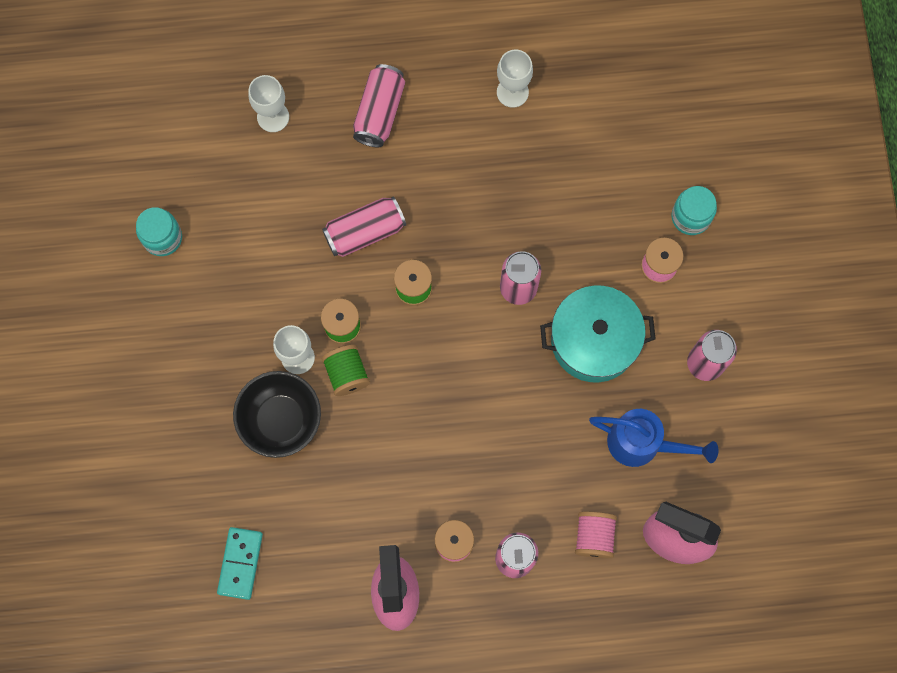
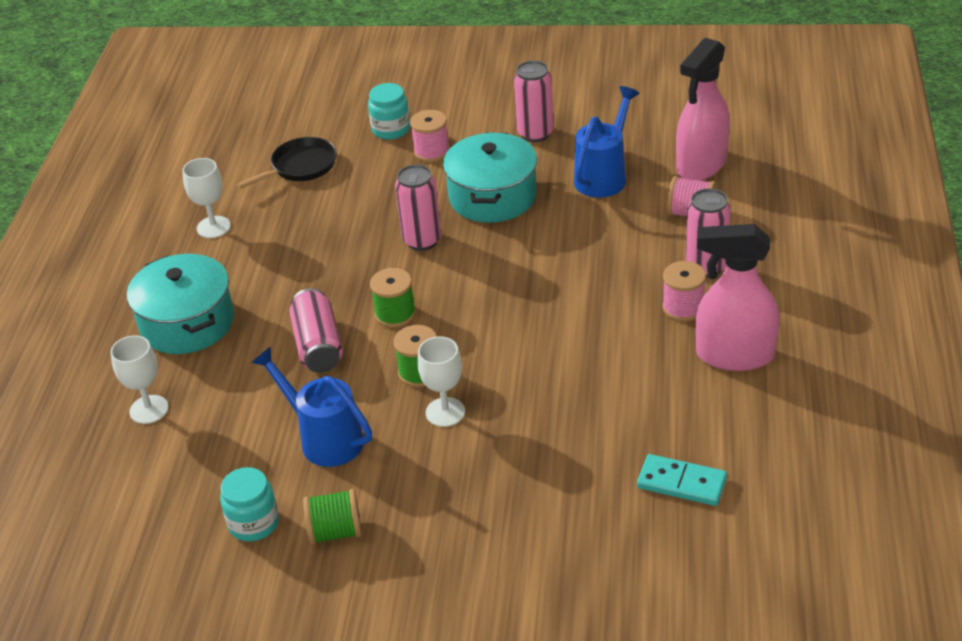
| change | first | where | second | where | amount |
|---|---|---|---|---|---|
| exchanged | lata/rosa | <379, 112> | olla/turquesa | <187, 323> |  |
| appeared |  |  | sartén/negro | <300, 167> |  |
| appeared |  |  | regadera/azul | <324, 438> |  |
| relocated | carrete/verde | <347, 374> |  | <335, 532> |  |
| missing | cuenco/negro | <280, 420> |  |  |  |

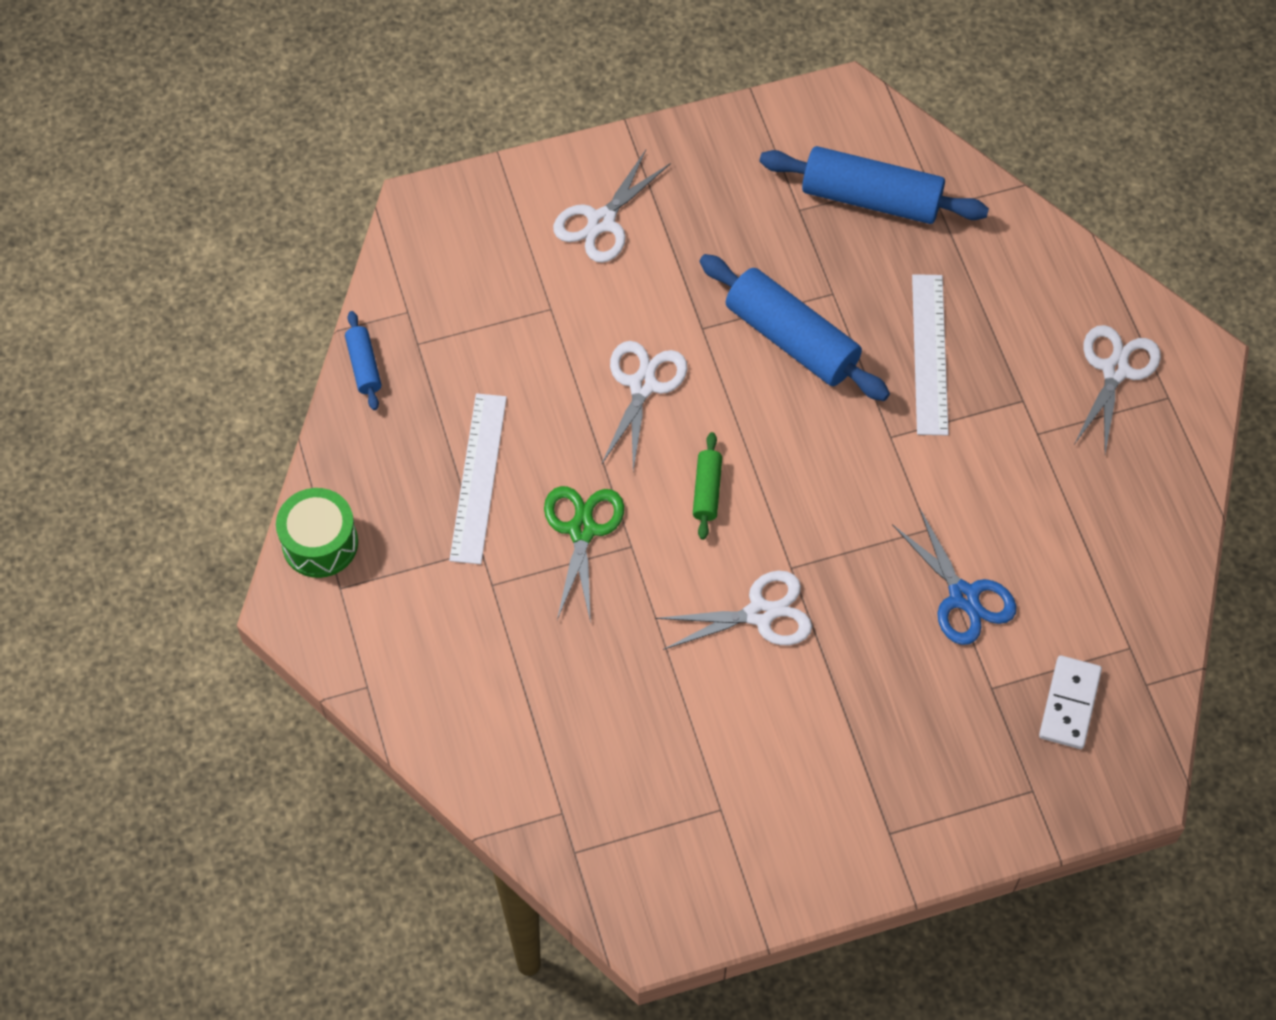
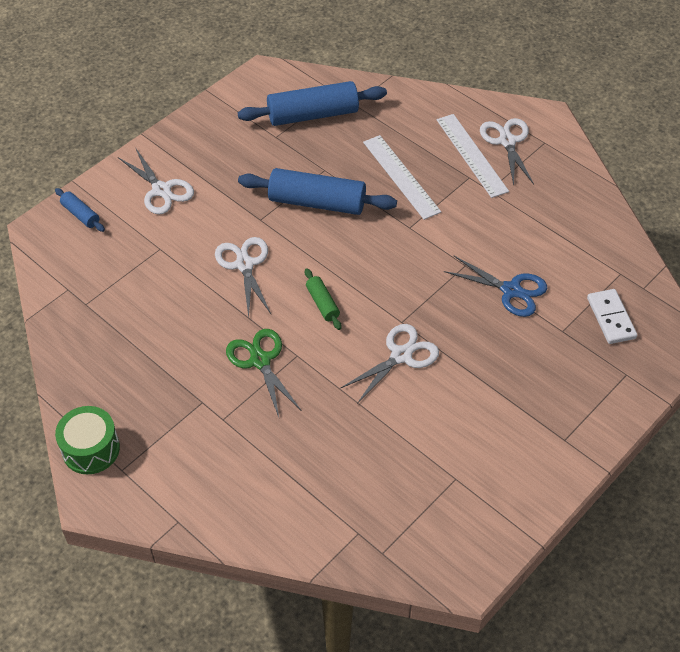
| change | first | where | second | where | amount |
|---|---|---|---|---|---|
| relocated | rodillo/azul | <364, 366> |  | <81, 214> |  |
| spun | tijeras/blanco | <601, 222> |  | <161, 190> | 45 degrees counterclockwise |
| relocated | regla/blanco | <478, 478> |  | <471, 155> |  |

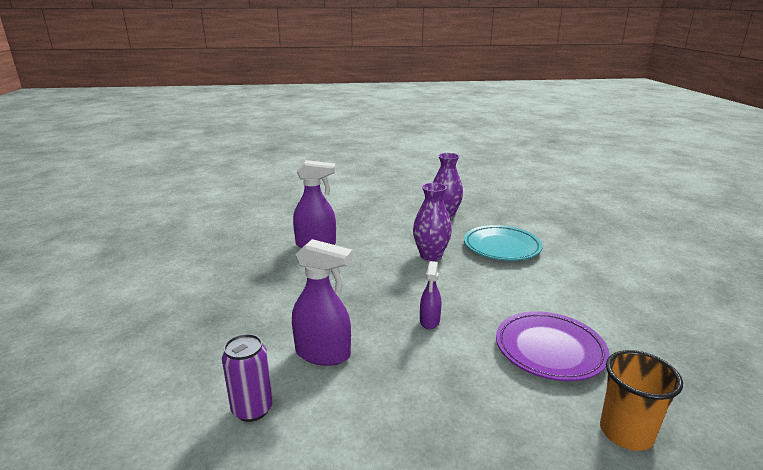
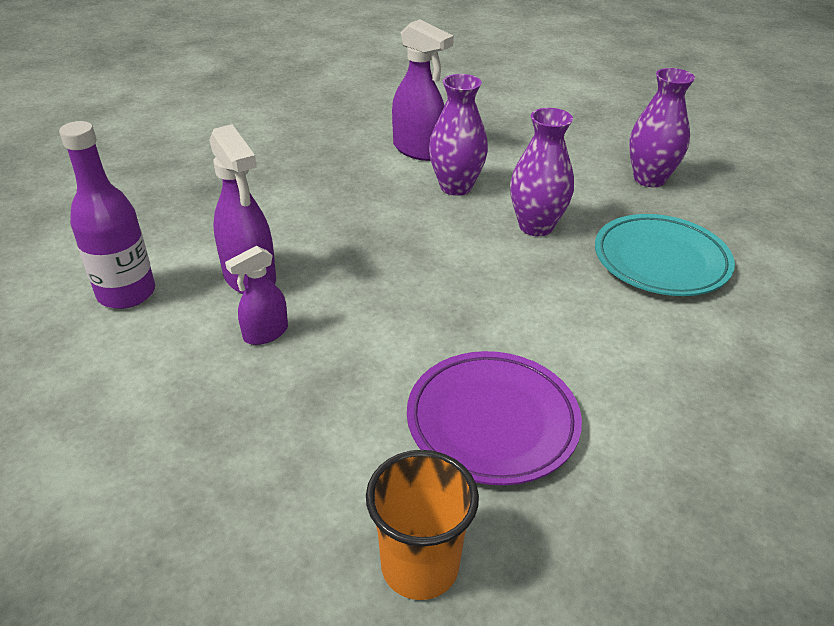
| change | first | where | second | where | amount |
|---|---|---|---|---|---|
| exchanged | lata/morado | <252, 409> | botella/morado | <126, 293> |  |
| relocated | pulverizador/morado | <429, 321> |  | <265, 333> |  |
| appeared |  |  | florero/morado | <456, 187> |  |

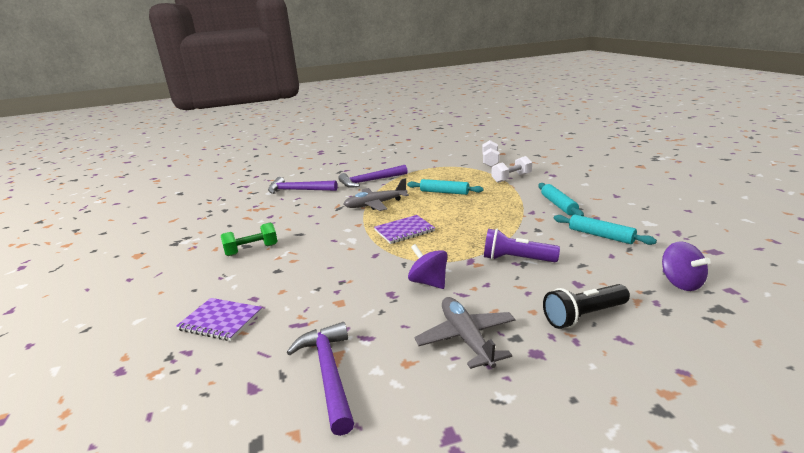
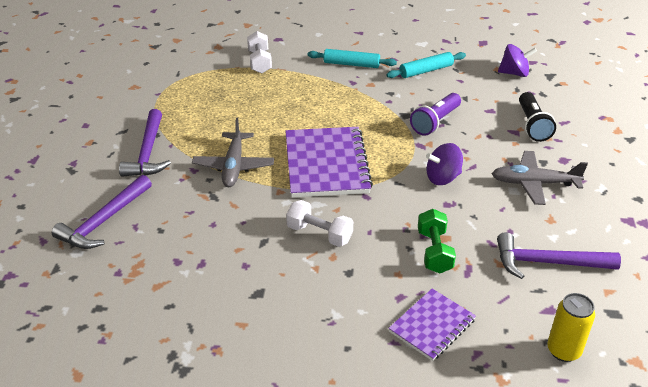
| change | first | where | second | where | amount |
|---|---|---|---|---|---|
| size | cuaderno/morado | <404, 231> |  | <326, 164> | x1.75 |
| relocated | mancuerna/blanco | <490, 161> |  | <319, 234> |  |
| relocated | mancuerna/verde | <252, 250> |  | <434, 251> |  |
| appeared |  |  | lata/amarillo | <563, 351> |  |
| missing | rodillo/turquesa | <444, 192> |  |  |  |

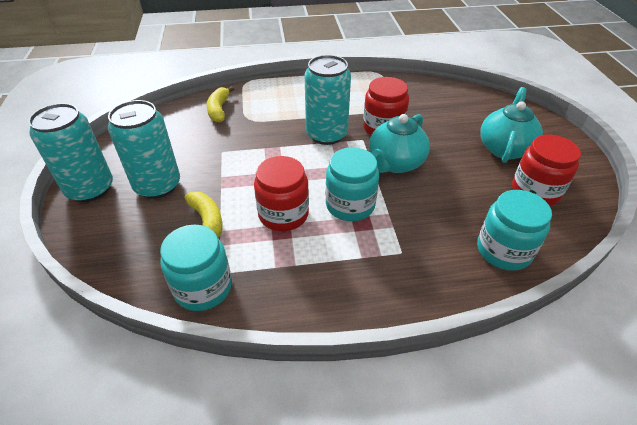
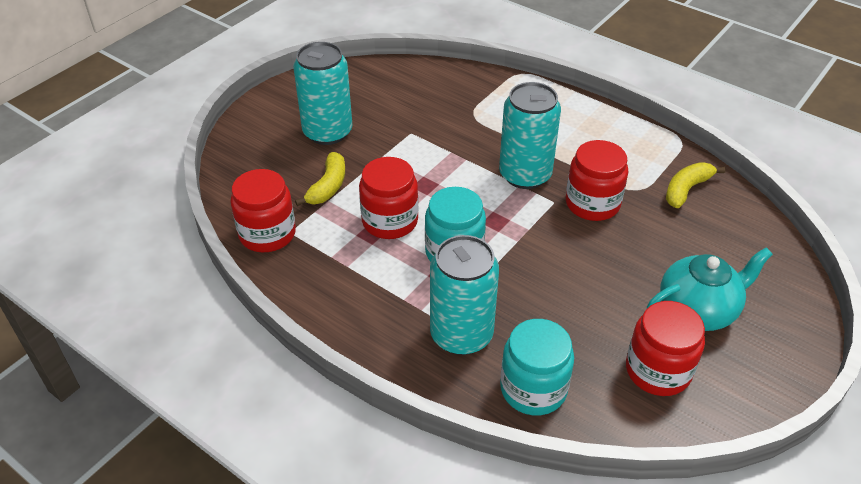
| change | first | where | second | where | amount |
|---|---|---|---|---|---|
| colour | tarro/turquesa | <203, 287> | tarro/rojo | <267, 234> |  |
| relocated | lata/turquesa | <90, 189> |  | <461, 334> |  |
| relocated | plátano/amarillo | <219, 110> |  | <686, 189> |  |
| missing | tetera/turquesa | <395, 163> |  |  |  |

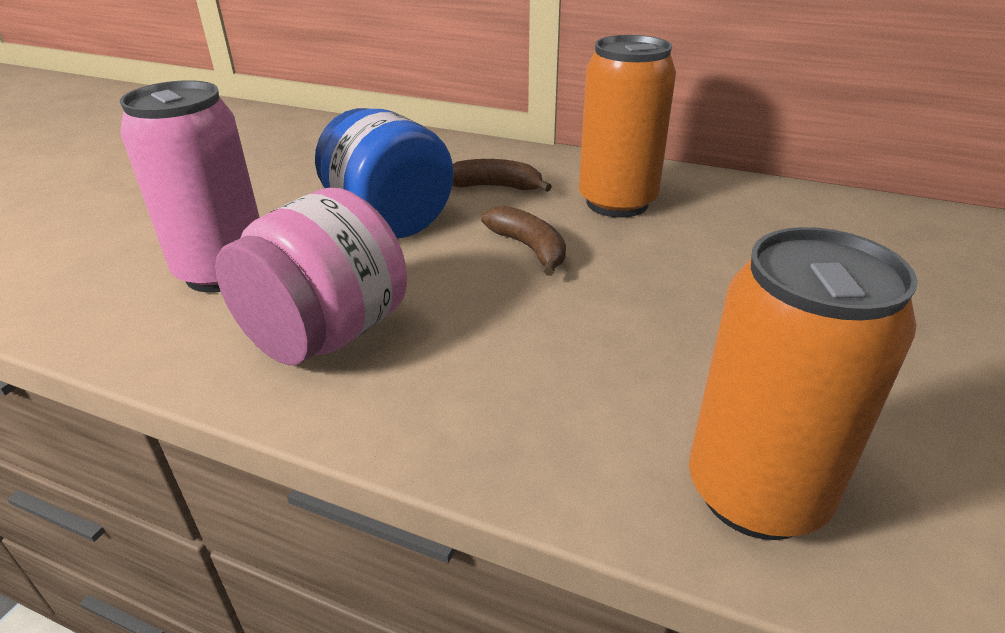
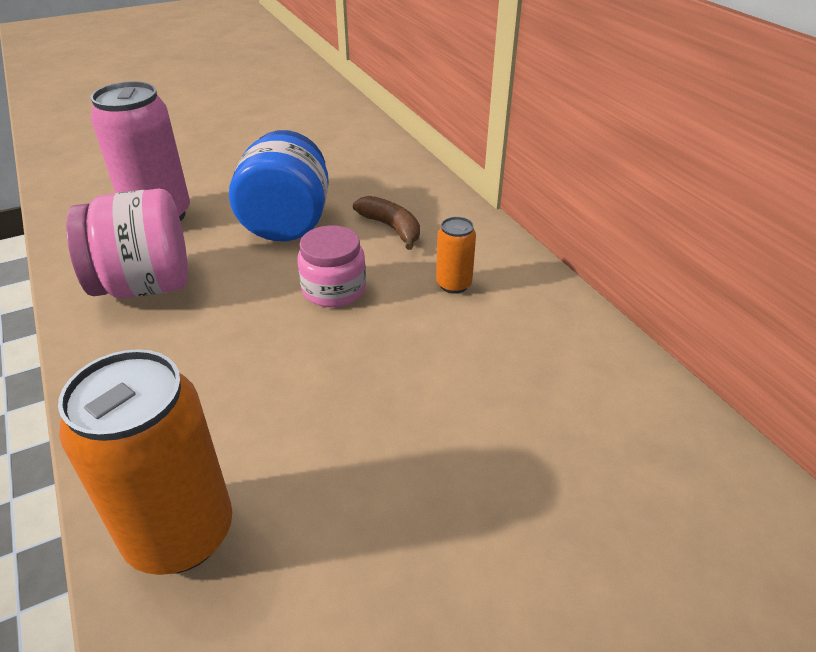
| change | first | where | second | where | amount |
|---|---|---|---|---|---|
| exchanged | plátano/marrón | <529, 248> | tarro/rosa | <334, 289> |  |
| size | lata/naranja | <617, 203> |  | <453, 284> | x0.49 |

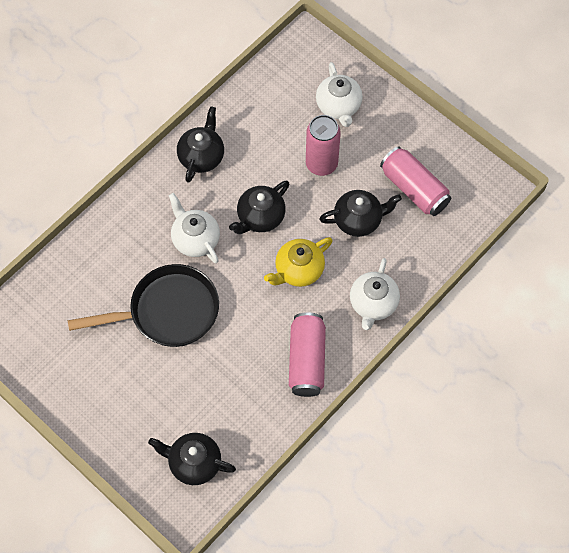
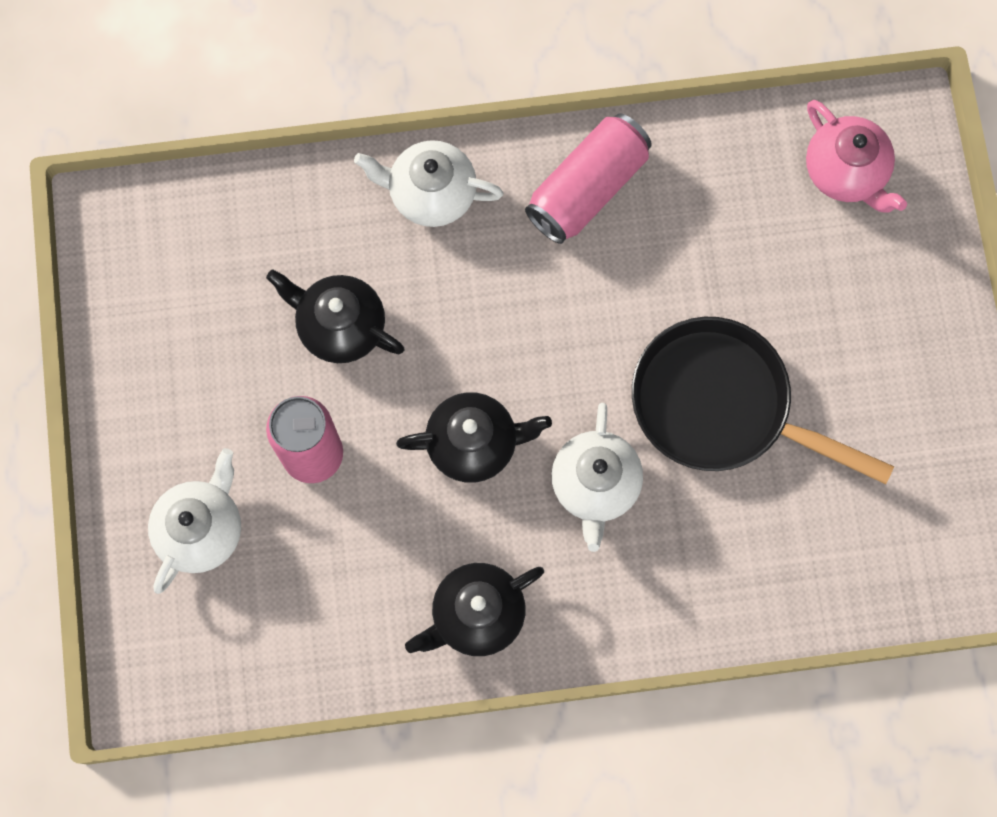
| change | first | where | second | where | amount |
|---|---|---|---|---|---|
| spun | tetera/blanco | <373, 303> |  | <431, 194> | 135 degrees counterclockwise |
| colour | tetera/negro | <194, 463> | tetera/rosa | <845, 172> |  |
| missing | tetera/amarillo | <298, 270> |  |  |  |
| missing | lata/rosa | <414, 189> |  |  |  |

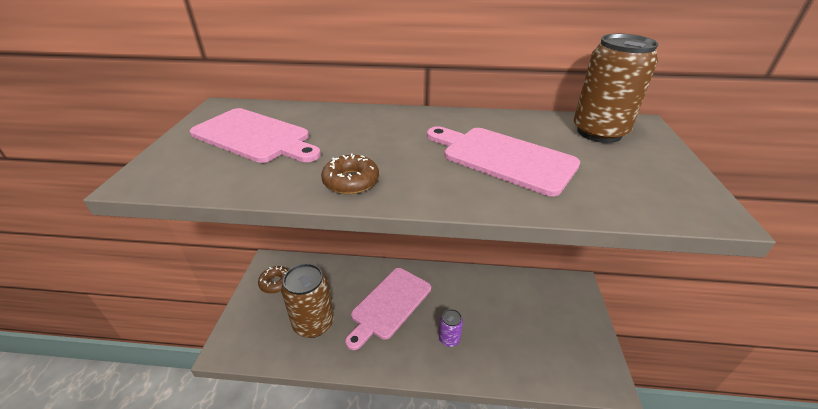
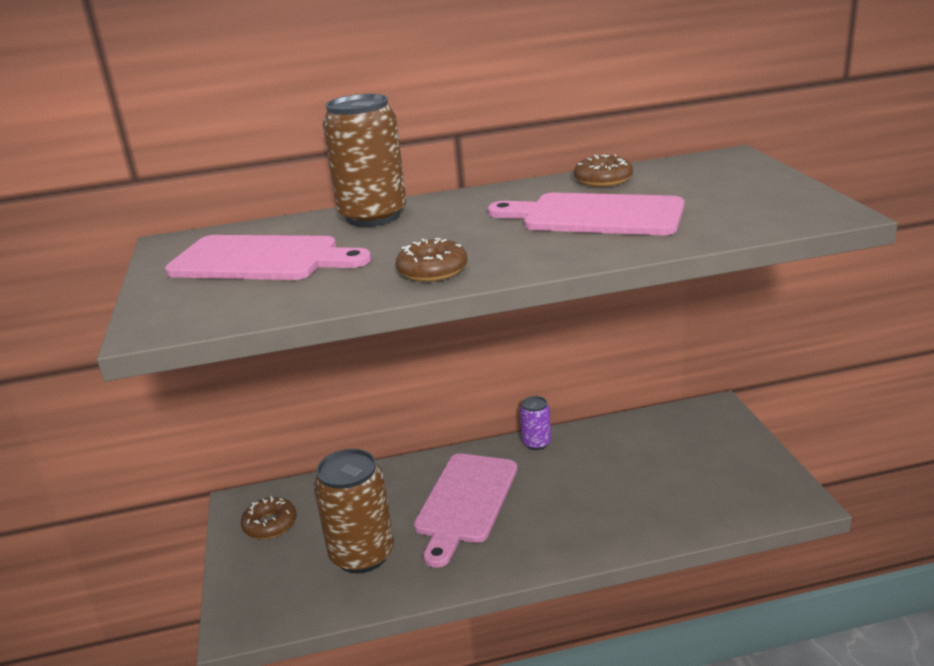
| change | first | where | second | where | amount |
|---|---|---|---|---|---|
| relocated | lata/marrón | <599, 132> |  | <373, 216> |  |
| relocated | lata/morado | <449, 339> |  | <536, 443> |  |
| appeared |  |  | rosquilla/marrón | <603, 179> |  |

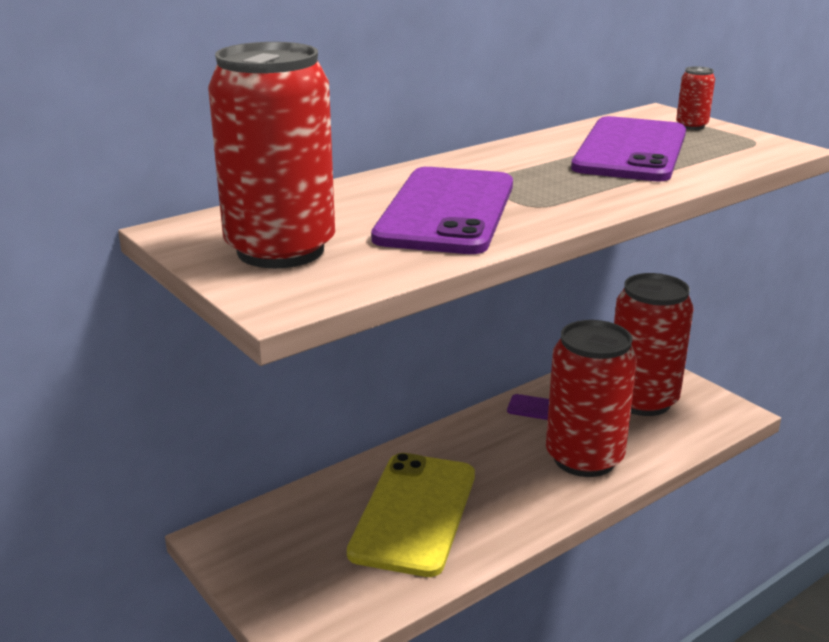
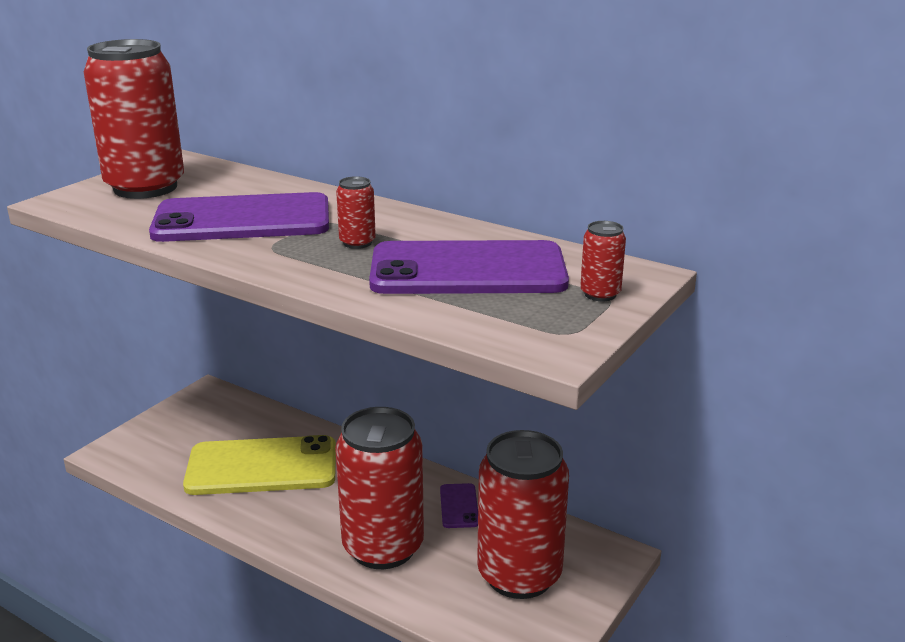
| change | first | where | second | where | amount |
|---|---|---|---|---|---|
| appeared |  |  | lata/rojo | <357, 243> |  |

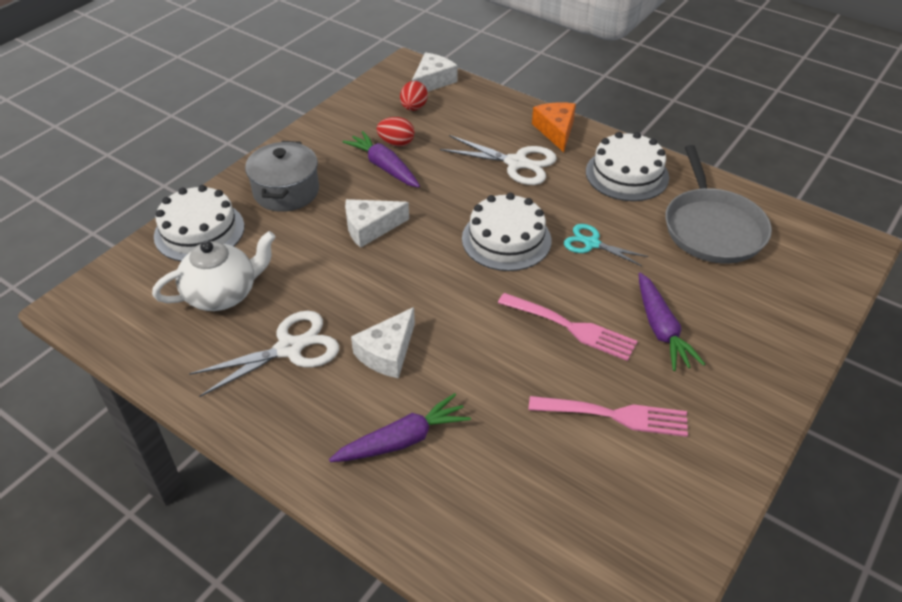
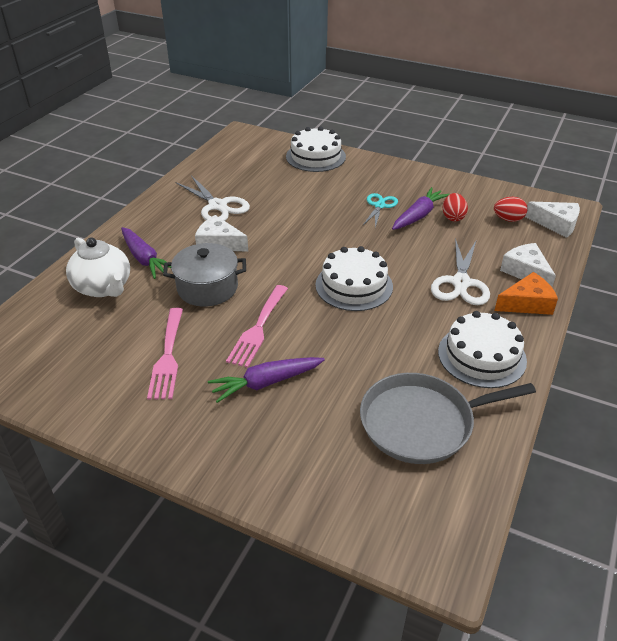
| change | first | where | second | where | amount |
|---|---|---|---|---|---|
| relocated | tetera/blanco | <222, 294> |  | <103, 287> |  |
| relocated | olla/gris | <286, 191> |  | <207, 288> |  |
| relocated | tijeras/turquesa | <591, 243> |  | <379, 206> |  |
| relocated | queso/blanco | <370, 228> |  | <526, 272> |  |

